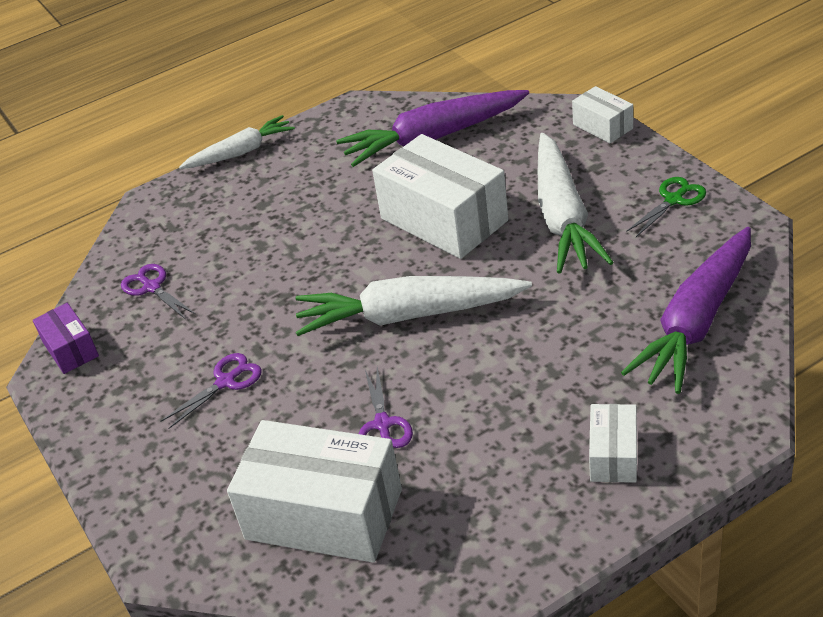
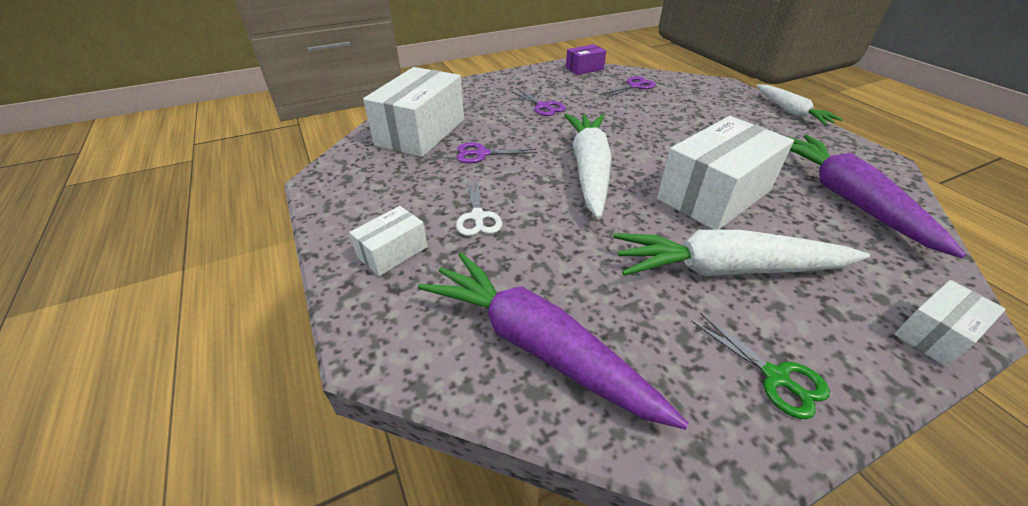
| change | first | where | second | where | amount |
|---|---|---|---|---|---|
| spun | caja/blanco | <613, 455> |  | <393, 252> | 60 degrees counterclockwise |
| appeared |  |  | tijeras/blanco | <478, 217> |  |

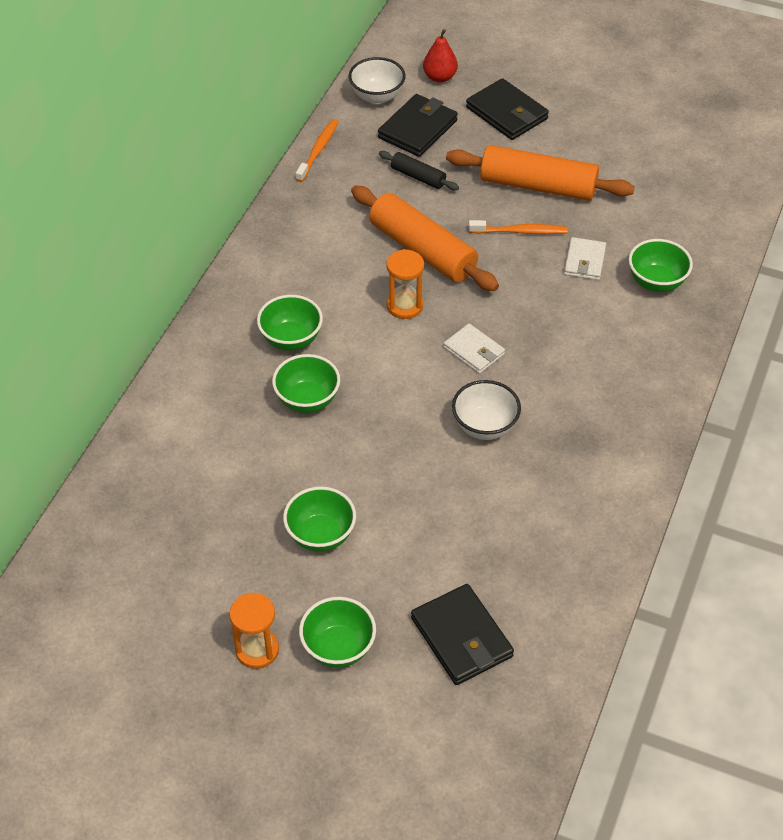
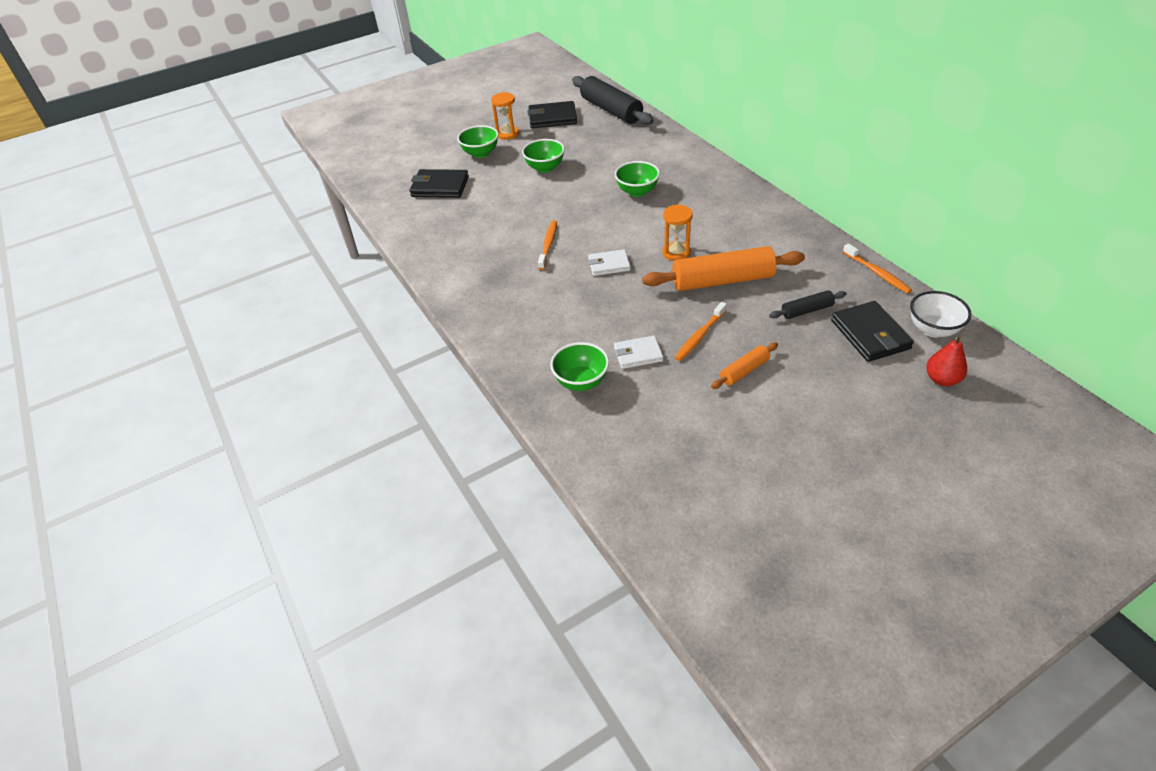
| change | first | where | second | where | amount |
|---|---|---|---|---|---|
| relocated | cartera/negro | <507, 113> |  | <552, 118> |  |
| exchanged | cuenco/blanco | <484, 426> | cepillo de dientes/naranja | <548, 245> |  |
| appeared |  |  | rodillo/negro | <611, 110> |  |
| spun | cartera/blanco | <584, 261> |  | <638, 354> | 60 degrees counterclockwise |
| size | rodillo/naranja | <538, 186> |  | <744, 371> | x0.50 |
| missing | cuenco/verde | <291, 339> |  |  |  |

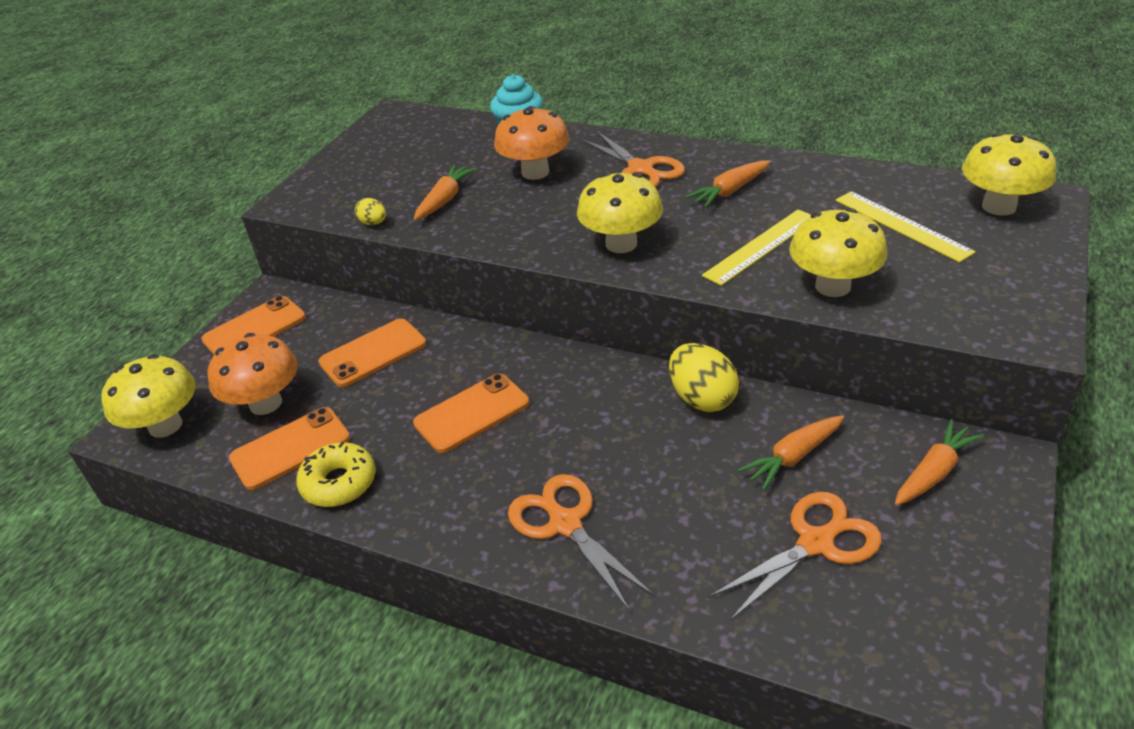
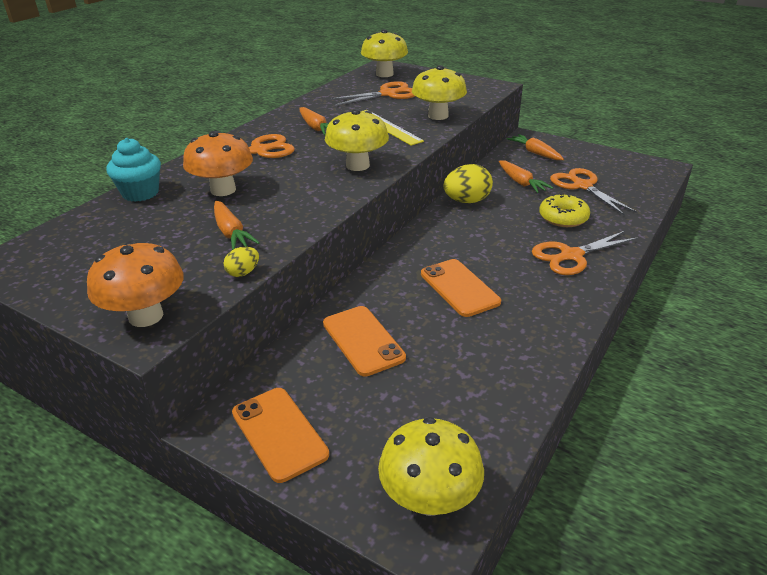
| change | first | where | second | where | amount |
|---|---|---|---|---|---|
| relocated | seta/naranja | <265, 403> |  | <146, 316> |  |
| spun | zanahoria/naranja | <445, 199> |  | <231, 233> | 150 degrees counterclockwise |
| exchanged | regla/amarillo | <901, 225> | tijeras/naranja | <388, 94> |  |
| relocated | rosquilla/amarillo | <339, 483> |  | <563, 218> |  |
| missing | móvil/naranja | <290, 448> |  |  |  |

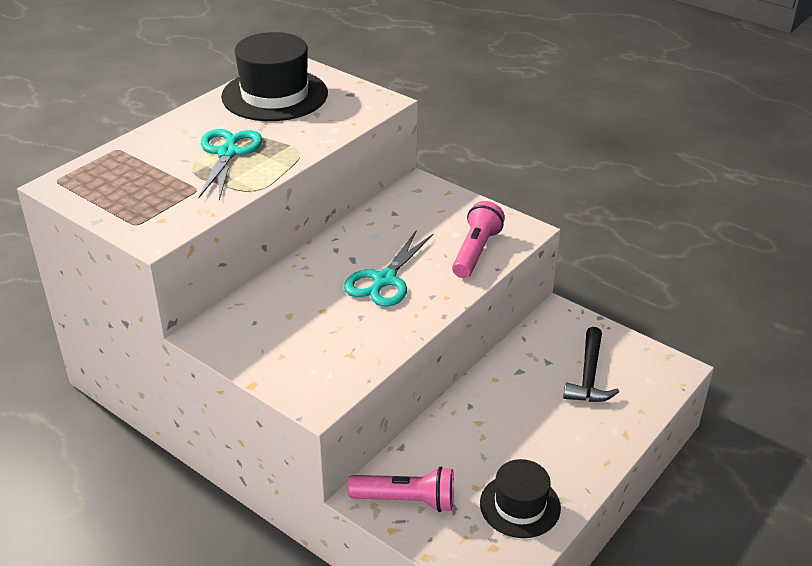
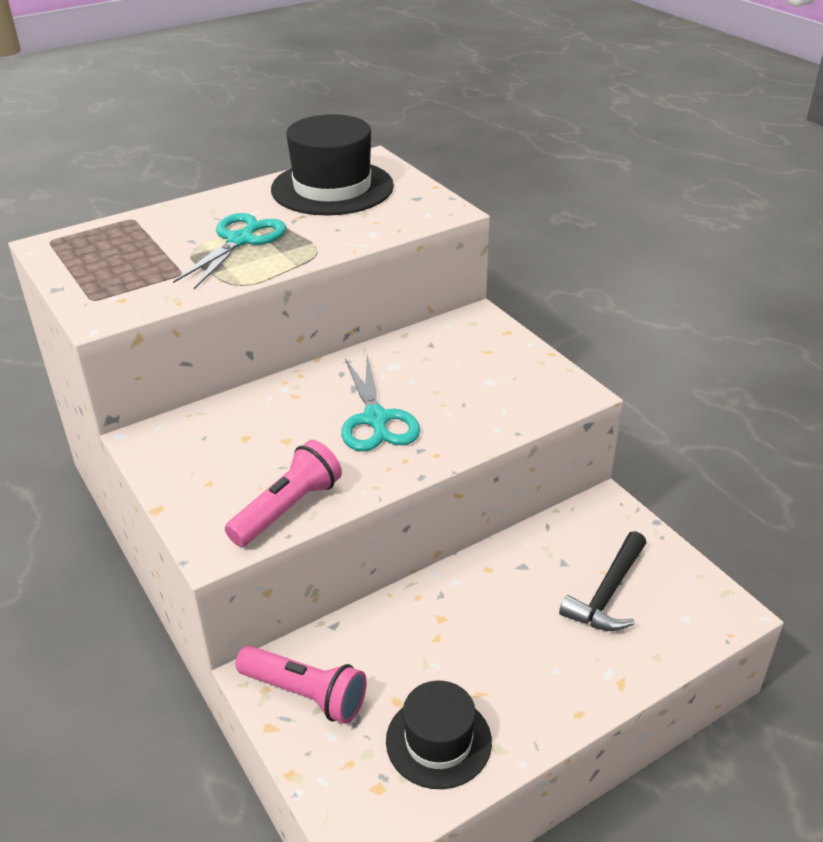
| change | first | where | second | where | amount |
|---|---|---|---|---|---|
| relocated | lámpara de mano/rosa | <475, 251> |  | <287, 508> |  |
| spun | tijeras/turquesa | <384, 280> |  | <376, 419> | 60 degrees counterclockwise |

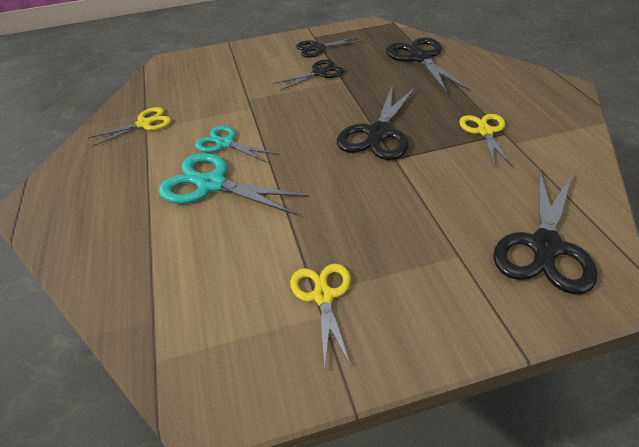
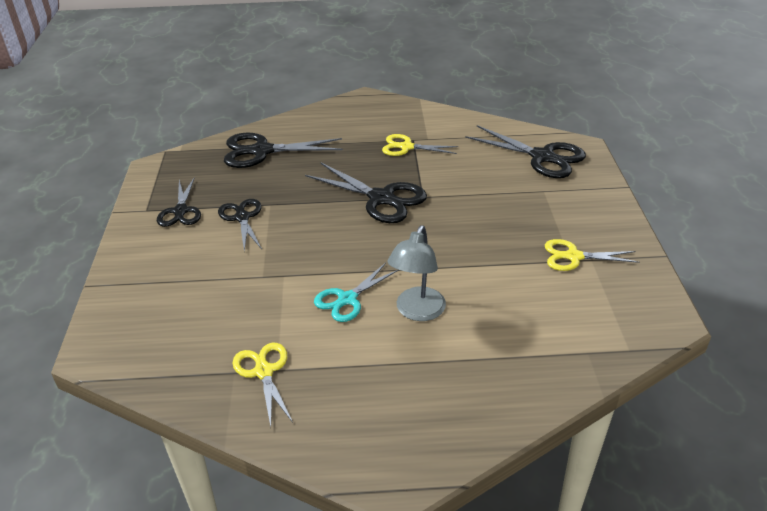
| change | first | where | second | where | amount |
|---|---|---|---|---|---|
| exchanged | tijeras/turquesa | <212, 184> | lámpara/gris | <417, 312> |  |

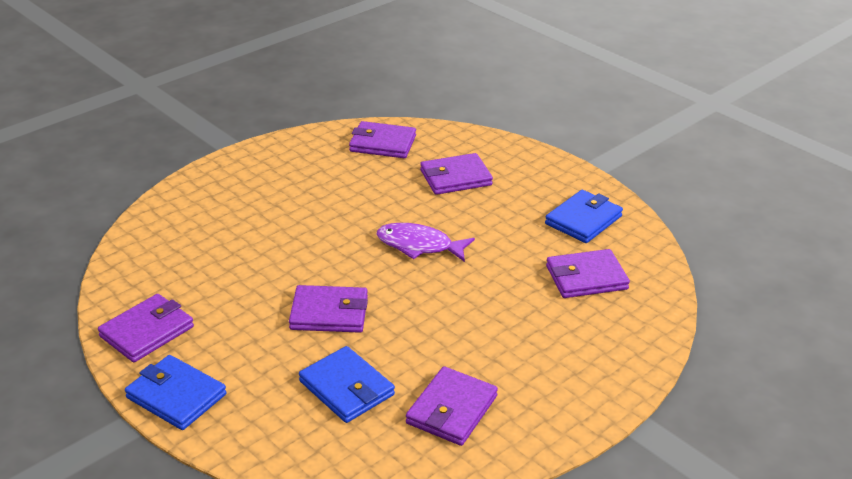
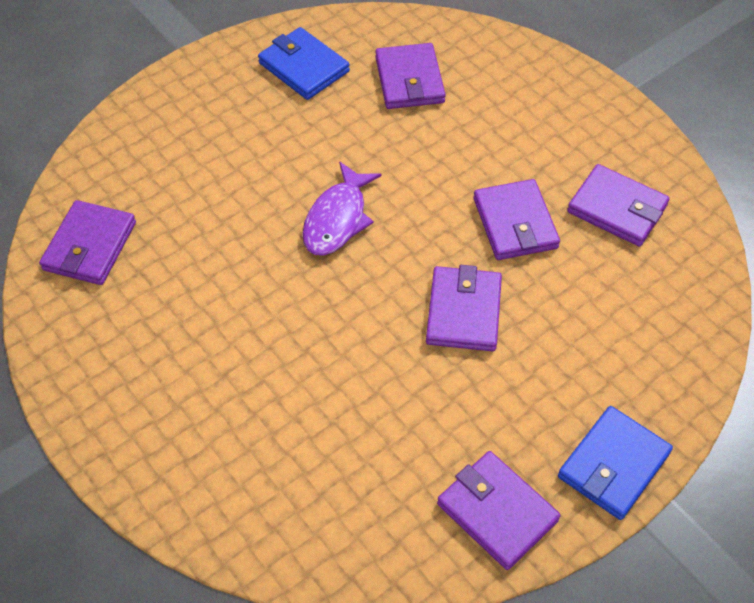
| change | first | where | second | where | amount |
|---|---|---|---|---|---|
| relocated | cartera/morado | <455, 178> |  | <515, 223> |  |
| missing | cartera/azul | <346, 388> |  |  |  |

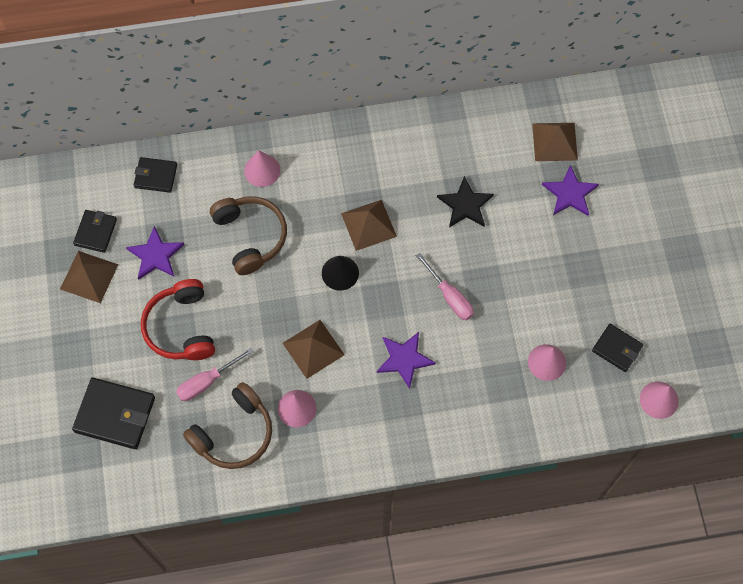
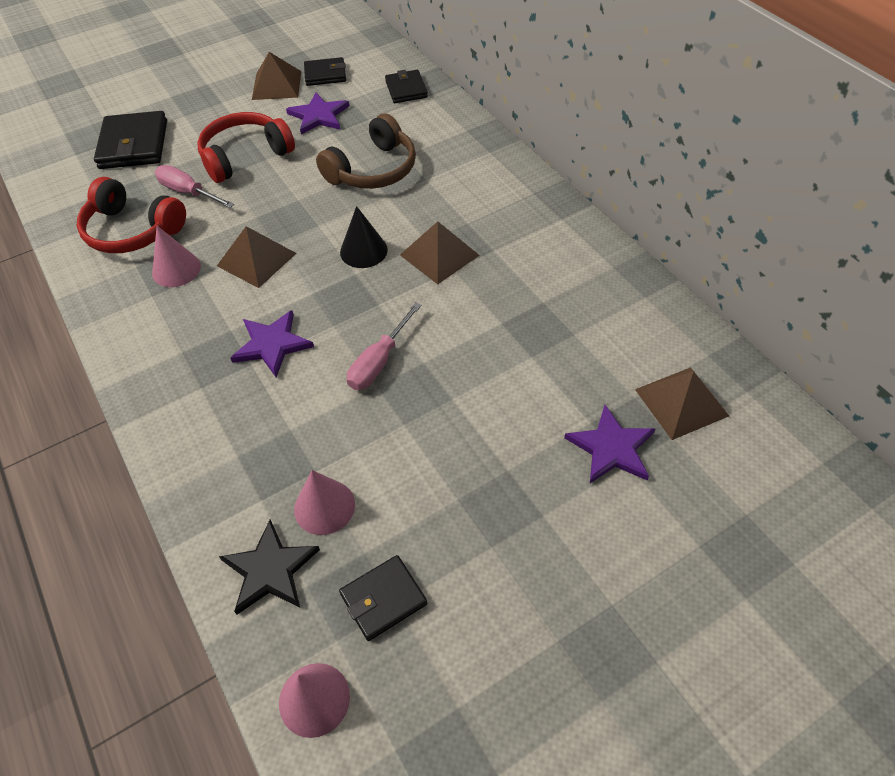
| change | first | where | second | where | amount |
|---|---|---|---|---|---|
| colour | auriculares/marrón | <234, 433> | auriculares/rojo | <132, 230> |  |
| relocated | estrella/negro | <465, 205> |  | <270, 570> |  |
| spun | cartera/negro | <617, 349> |  | <383, 599> | 45 degrees clockwise |
| missing | cono/rosa | <262, 170> |  |  |  |

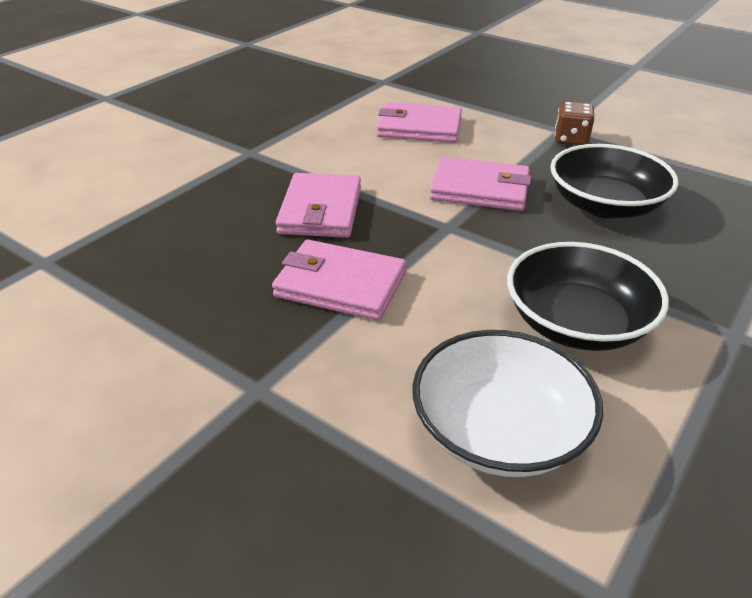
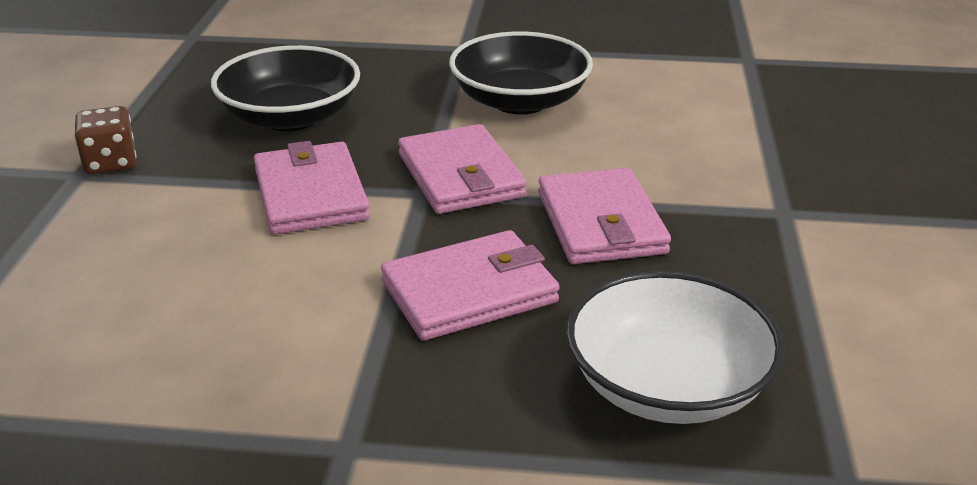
| change | first | where | second | where | amount |
|---|---|---|---|---|---|
| relocated | cartera/rosa | <419, 128> |  | <461, 176> |  |
| relocated | cuenco/blanco | <499, 431> |  | <667, 385> |  |

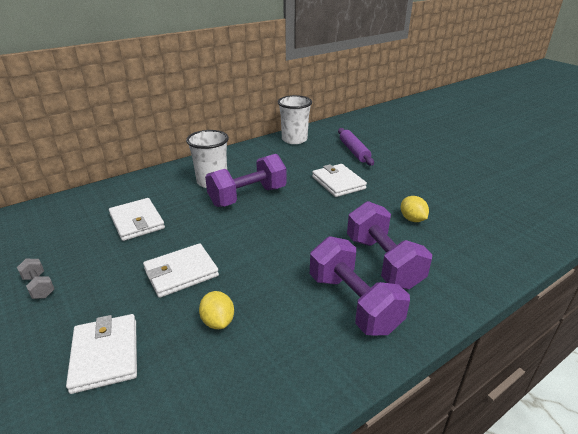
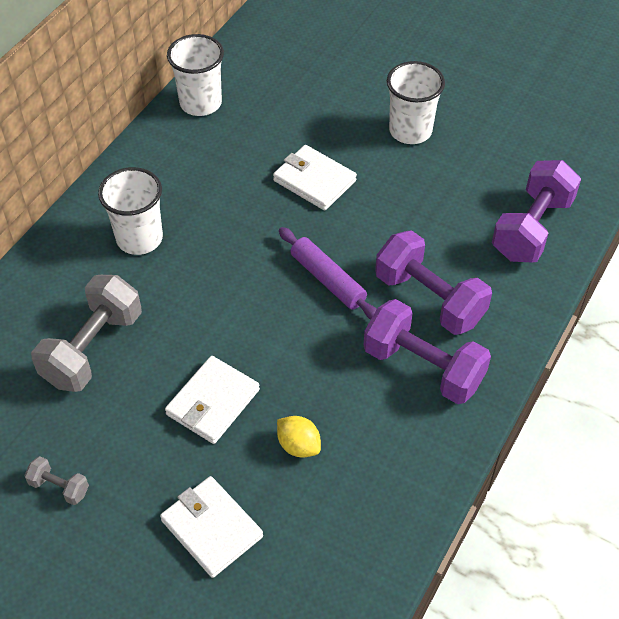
| change | first | where | second | where | amount |
|---|---|---|---|---|---|
| exchanged | cartera/blanco | <137, 222> | mancuerna/gris | <93, 348> |  |
| relocated | rodillo/morado | <354, 151> |  | <328, 280> |  |
| appeared |  |  | vaso/blanco | <410, 131> |  |
| relocated | mancuerna/morado | <248, 196> |  | <532, 228> |  |
| missing | limón/amarillo | <412, 219> |  |  |  |

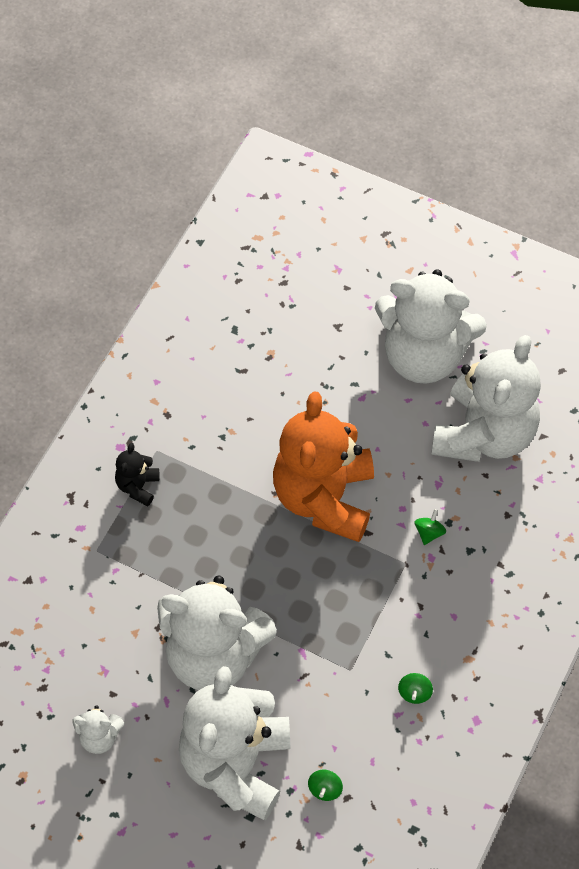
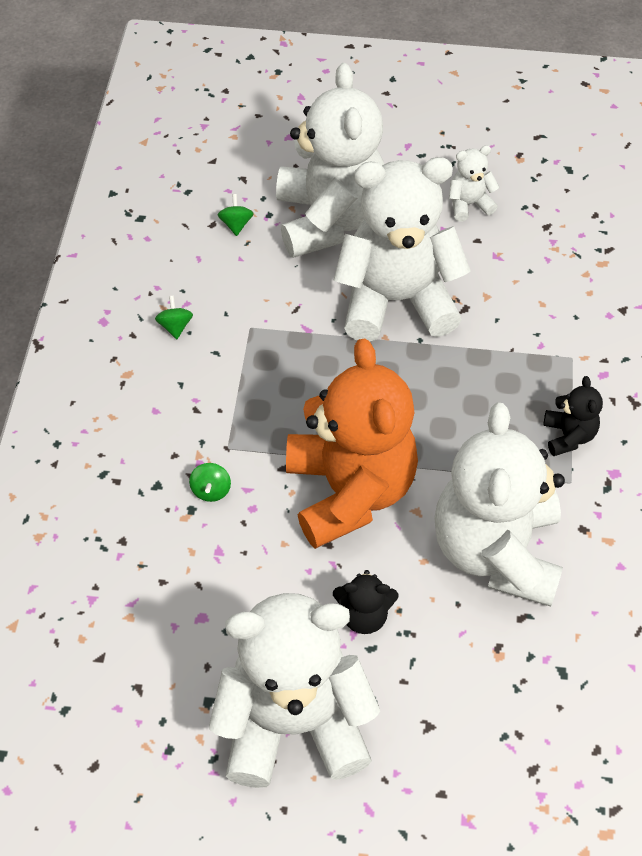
| change | first | where | second | where | amount |
|---|---|---|---|---|---|
| appeared |  |  | osito/negro | <364, 615> |  |
| relocated | osito/blanco | <484, 434> |  | <496, 551> |  |

